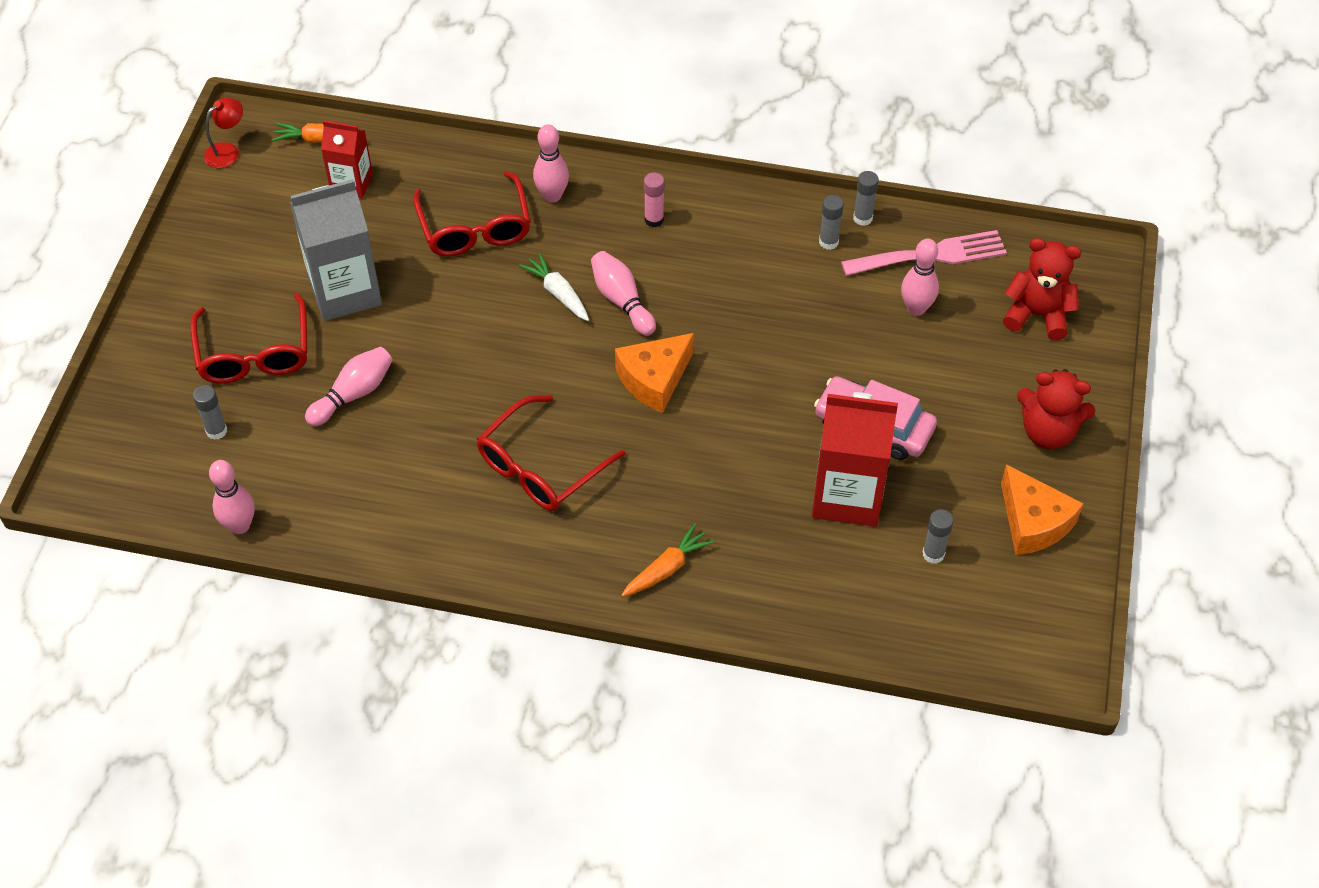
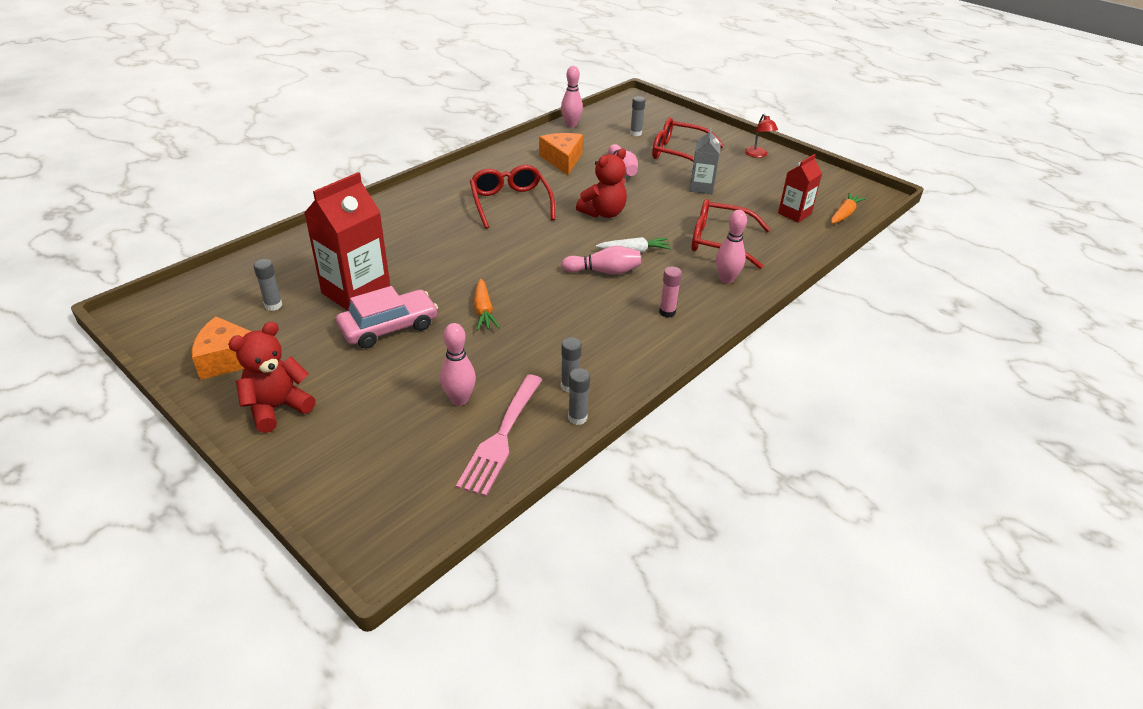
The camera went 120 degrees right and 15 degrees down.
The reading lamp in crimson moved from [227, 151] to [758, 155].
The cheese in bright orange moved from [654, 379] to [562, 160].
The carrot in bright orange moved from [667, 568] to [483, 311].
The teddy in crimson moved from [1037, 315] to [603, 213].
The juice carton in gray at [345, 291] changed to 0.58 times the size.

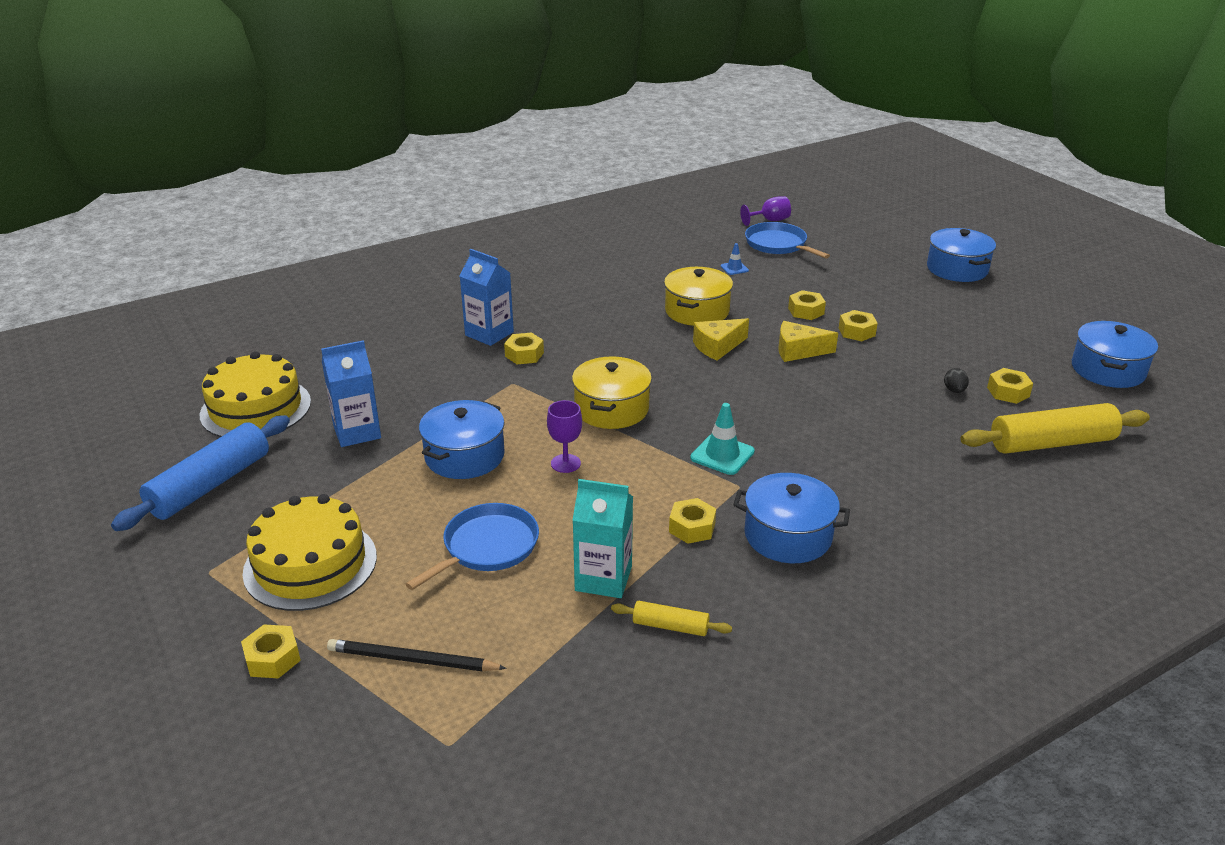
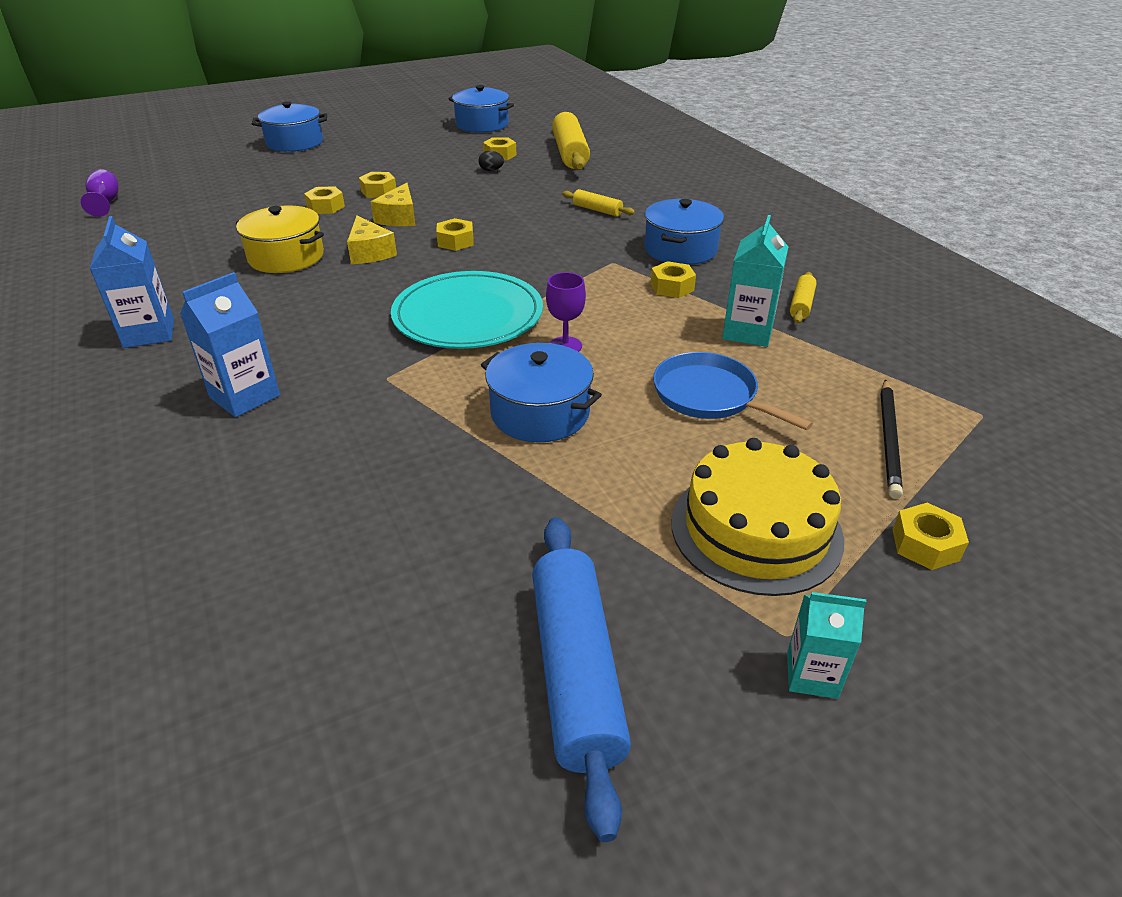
The camera went 85 degrees left and 5 degrees up.
The layer cake in bright yellow at [256, 408] disappeared.
The road cone in turquoise at [722, 455] disappeared.
The road cone in royal blue at [734, 268] disappeared.
The skillet in royal blue at [778, 244] disappeared.
The rolling pin in bright yellow at [597, 210] appeared.
The juice carton in turquoise at [812, 675] appeared.
The juice carton in royal blue moved from [357, 432] to [149, 333].
The nut in bright yellow moved from [524, 354] to [455, 241].
The pot in bright yellow at [611, 409] was replaced by the dinner plate in turquoise at [468, 315].
The rolling pin in royal blue at [210, 485] turned 45 degrees clockwise.

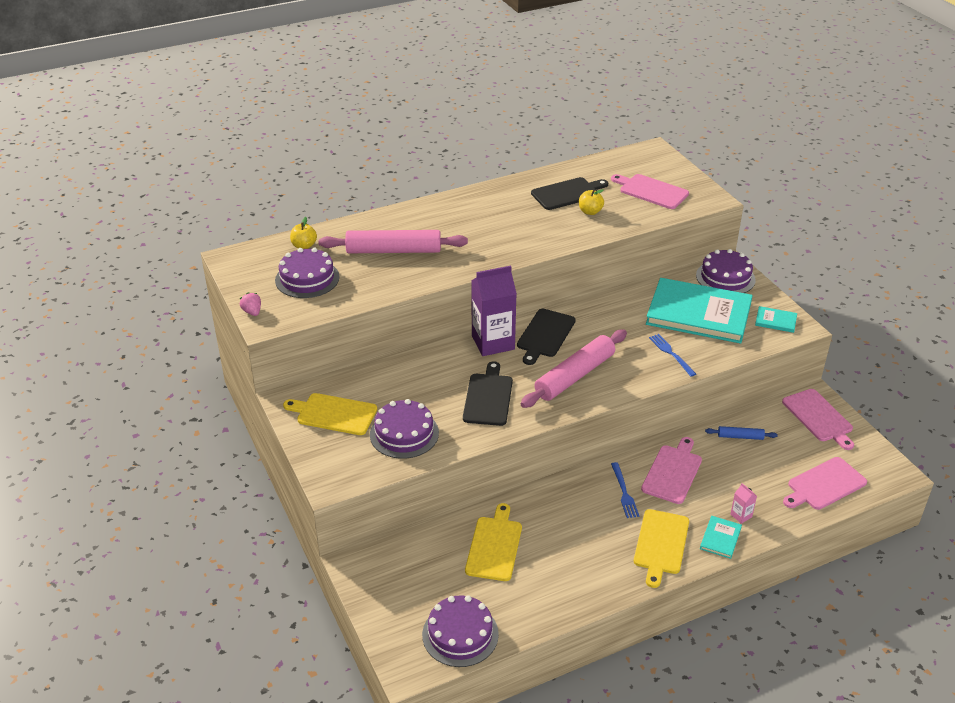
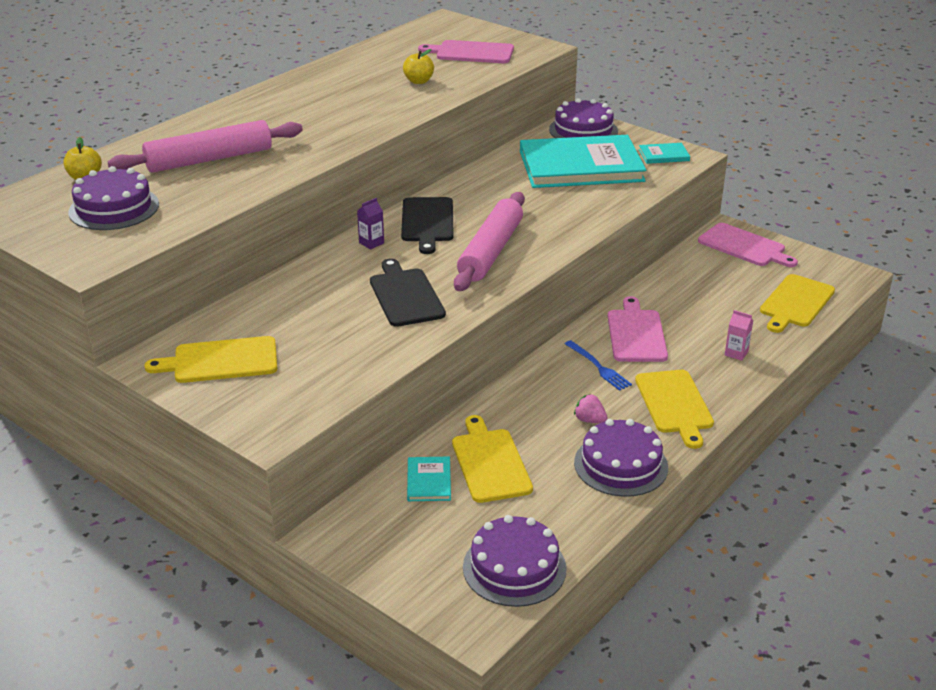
The camera went 25 degrees left and 5 degrees down.
The chopping board in jet-black at [567, 193] disappeared.
The fork in royal blue at [671, 353] disappeared.
The rolling pin in royal blue at [740, 436] disappeared.
The strawberry in pink moved from [252, 312] to [589, 420].
The layer cake in royal purple moved from [404, 434] to [621, 465].
The hardcover in turquoise moved from [720, 538] to [429, 481].
The chopping board in pink at [824, 485] became the chopping board in bright yellow at [796, 303].
The juice carton in royal purple at [493, 342] changed to 0.41 times the size.

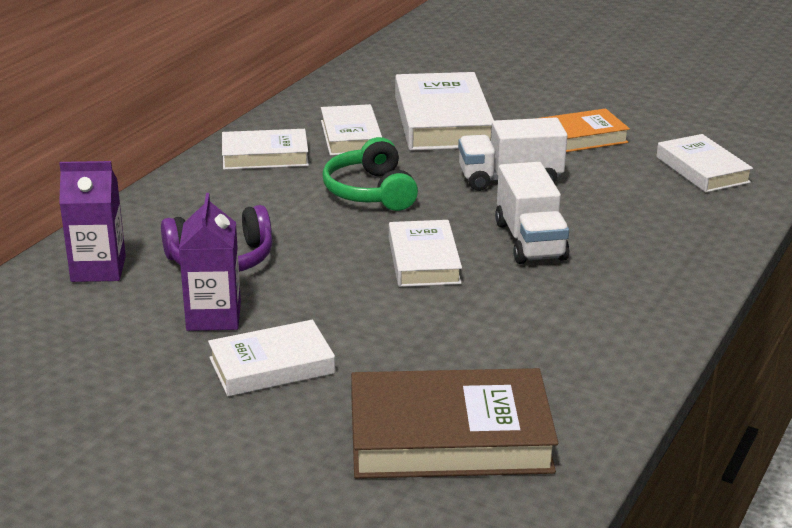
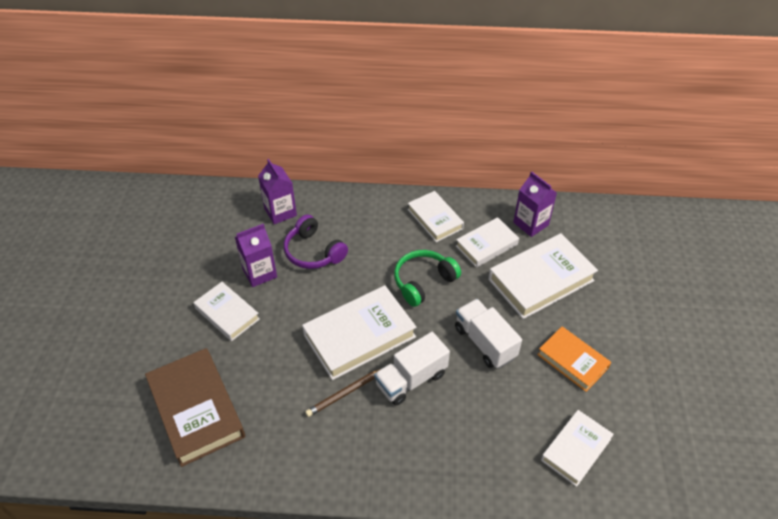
The camera went 65 degrees right and 20 degrees up.
The wooden pencil in dark brown at [344, 393] appeared.
The juice carton in royal purple at [530, 224] appeared.
The hardcover in white at [424, 260] changed to 1.63 times the size.

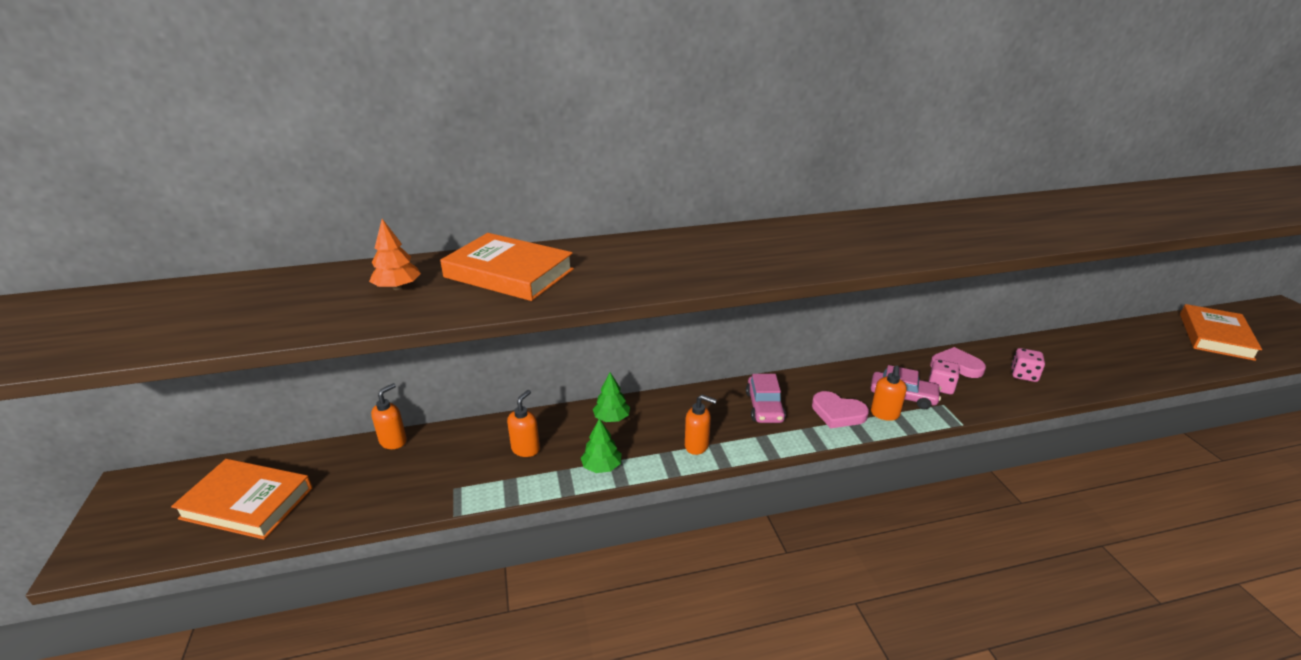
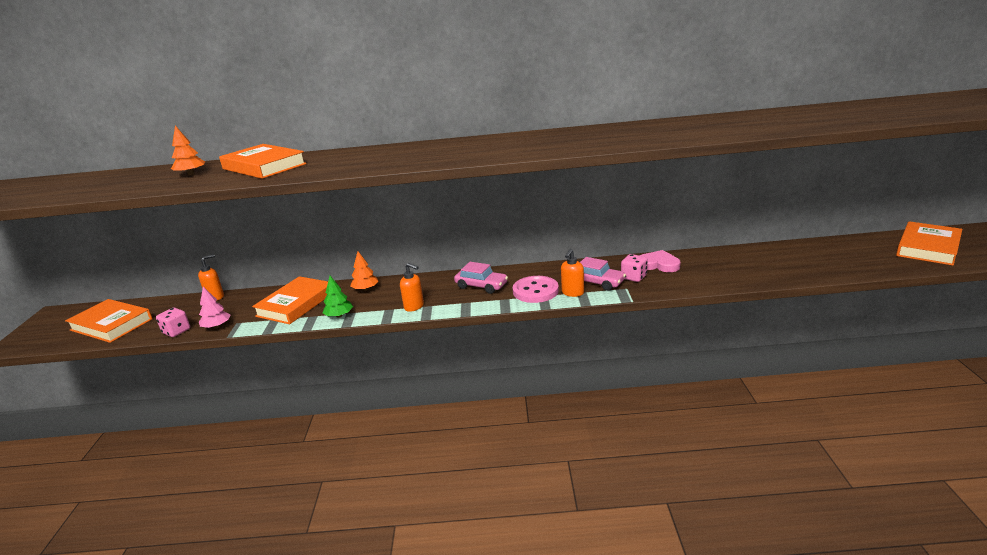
The camera went 15 degrees right and 5 degrees down.
The fir tree in pink at [217, 326] appeared.
The dice in pink moved from [1023, 375] to [176, 331].
The soap dispenser in bright orange at [526, 449] was replaced by the hardcover in bright orange at [296, 304].
The heart in pink at [838, 413] was replaced by the shirt button in pink at [535, 291].
The fir tree in green at [611, 418] became the fir tree in bright orange at [365, 289].
The toy car in pink at [764, 407] turned 75 degrees counterclockwise.

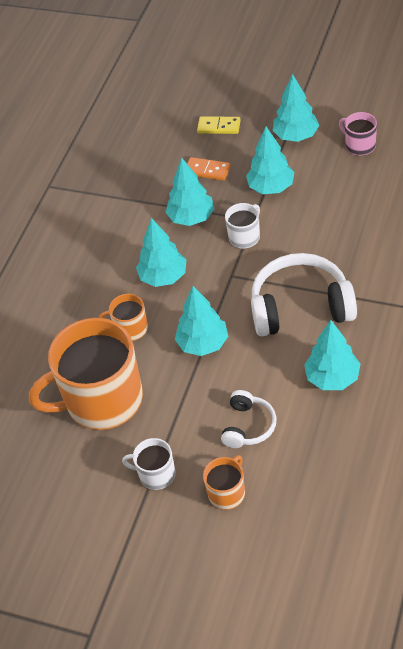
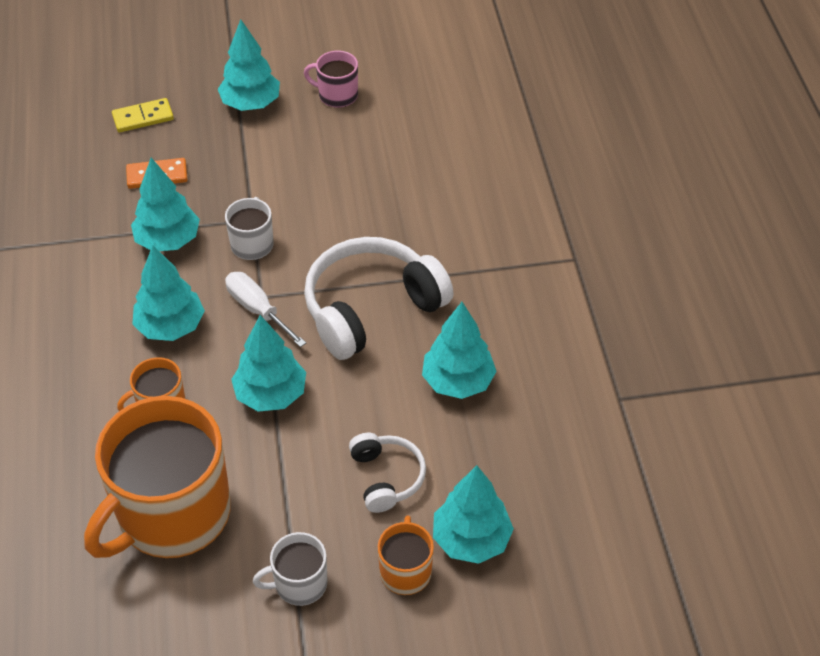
The camera went 35 degrees left and 0 degrees up.
The flat screwdriver in white at [257, 309] appeared.
The fir tree in turquoise moved from [271, 187] to [471, 539].

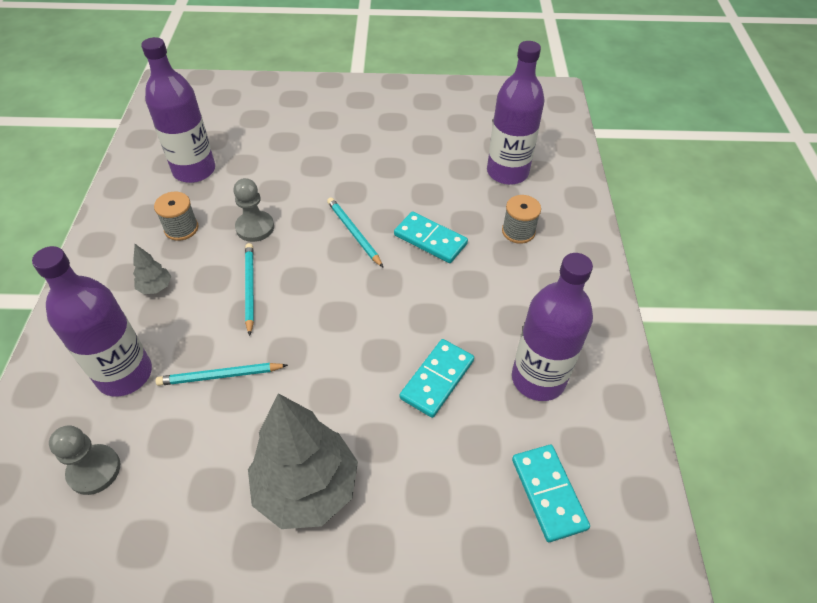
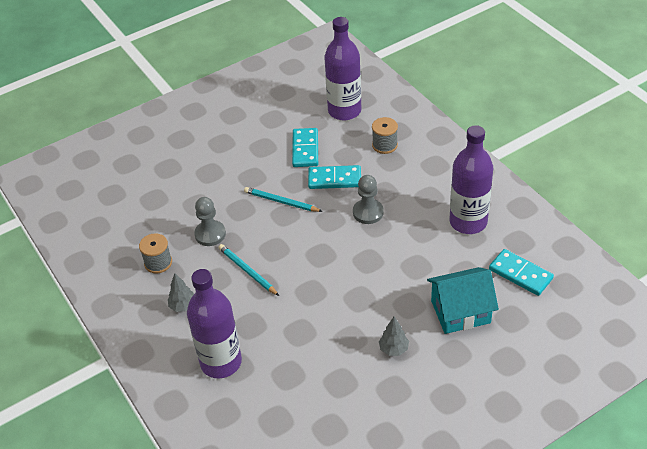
The camera went 30 degrees left and 5 degrees down.
The flask in royal purple at [194, 170] disappeared.
The wooden pencil in turquoise at [220, 376] disappeared.
The toy house in turquoise at [460, 312] appeared.
The game pawn in gray moved from [94, 470] to [368, 212].
The domino in turquoise moved from [437, 379] to [305, 149].
The fir tree in gray at [307, 488] changed to 0.42 times the size.

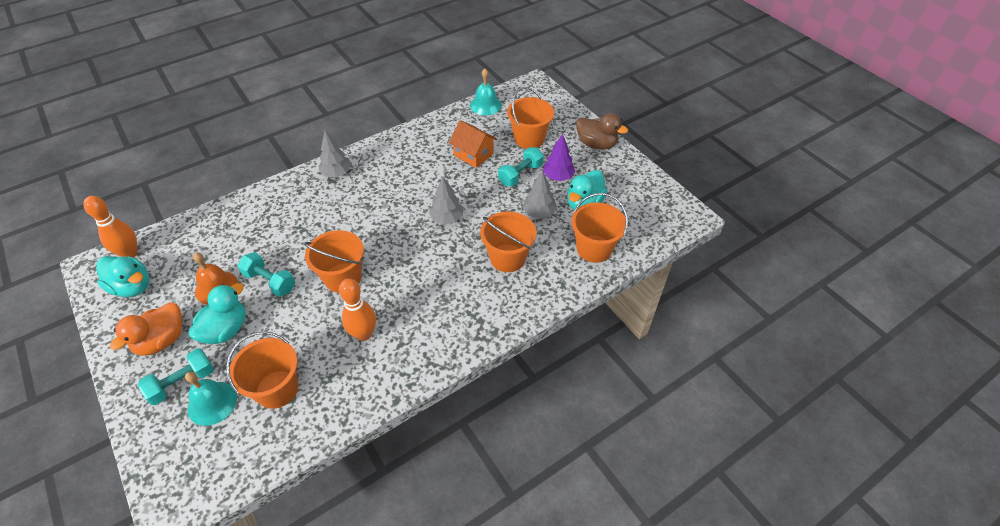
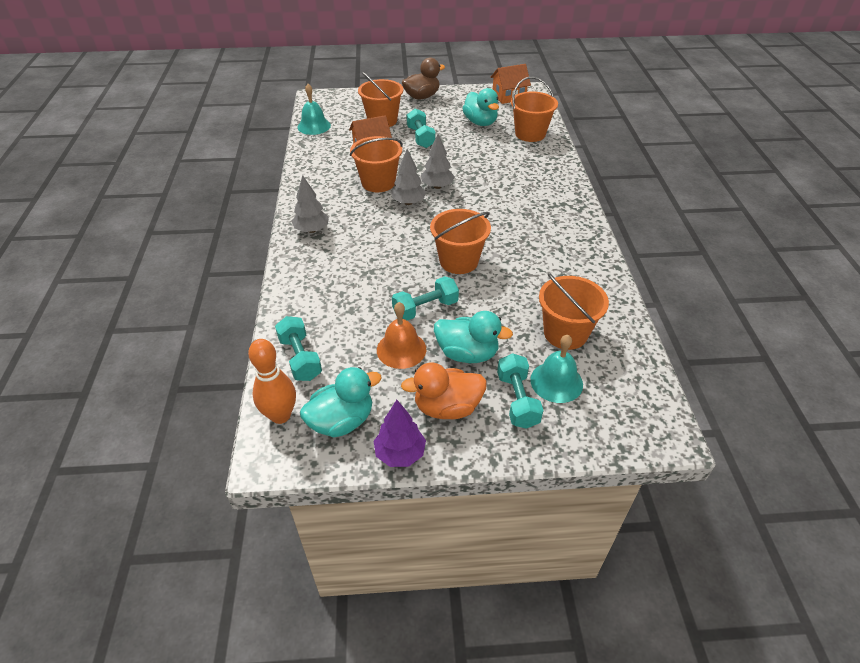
The camera went 60 degrees left and 5 degrees down.
The tenpin in bright orange at [363, 334] disappeared.
The free weight in turquoise at [300, 358] appeared.
The toy house in bright orange at [509, 96] appeared.
The sand bucket in bright orange moved from [507, 258] to [378, 183].
The fir tree in gray moved from [539, 213] to [408, 202].
The fir tree in royal purple moved from [558, 177] to [400, 453].
The rubber duck in bright orange at [162, 341] turned 105 degrees clockwise.
The rubber duck in turquoise at [226, 330] turned 135 degrees clockwise.

